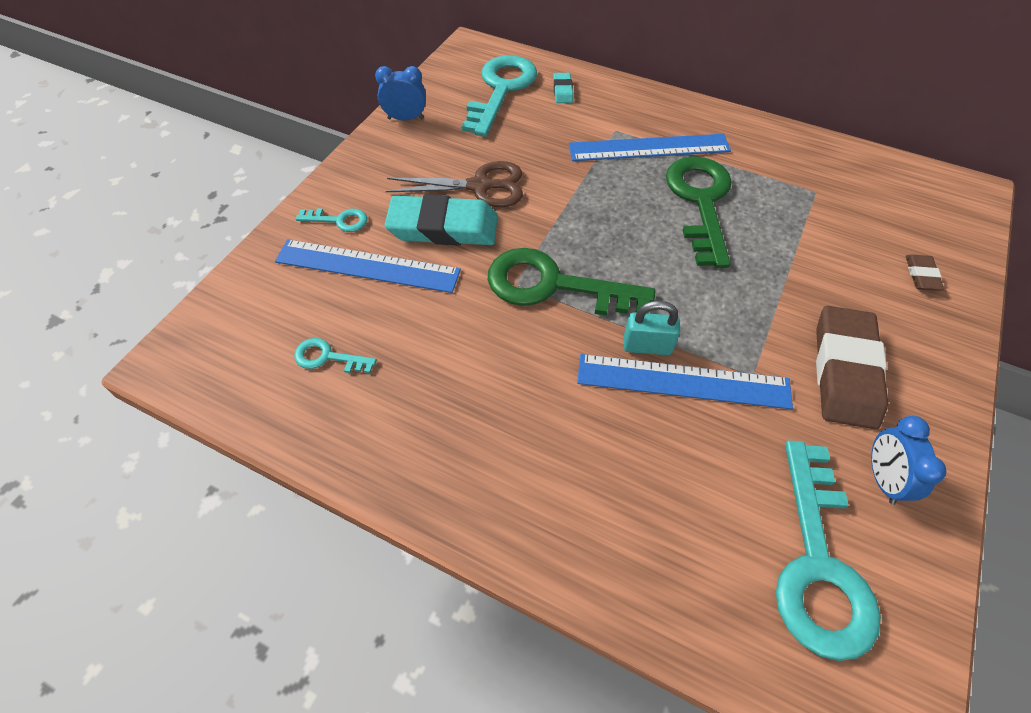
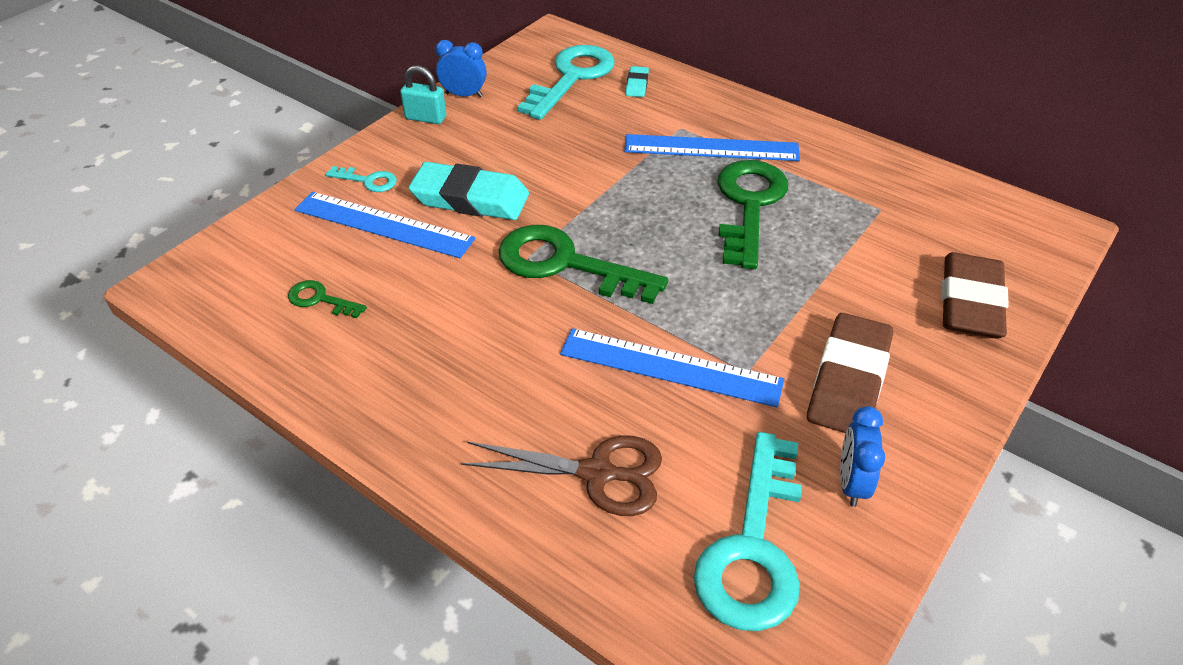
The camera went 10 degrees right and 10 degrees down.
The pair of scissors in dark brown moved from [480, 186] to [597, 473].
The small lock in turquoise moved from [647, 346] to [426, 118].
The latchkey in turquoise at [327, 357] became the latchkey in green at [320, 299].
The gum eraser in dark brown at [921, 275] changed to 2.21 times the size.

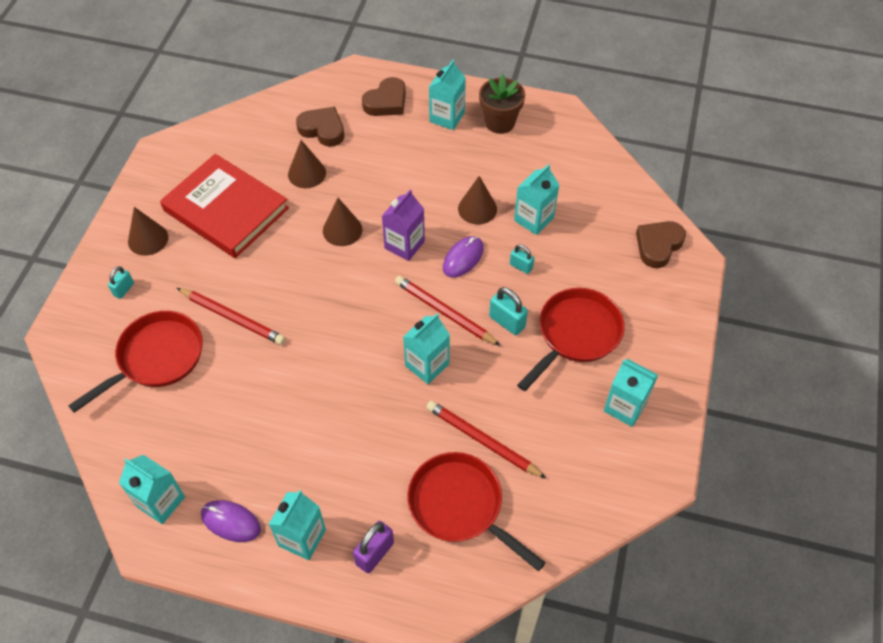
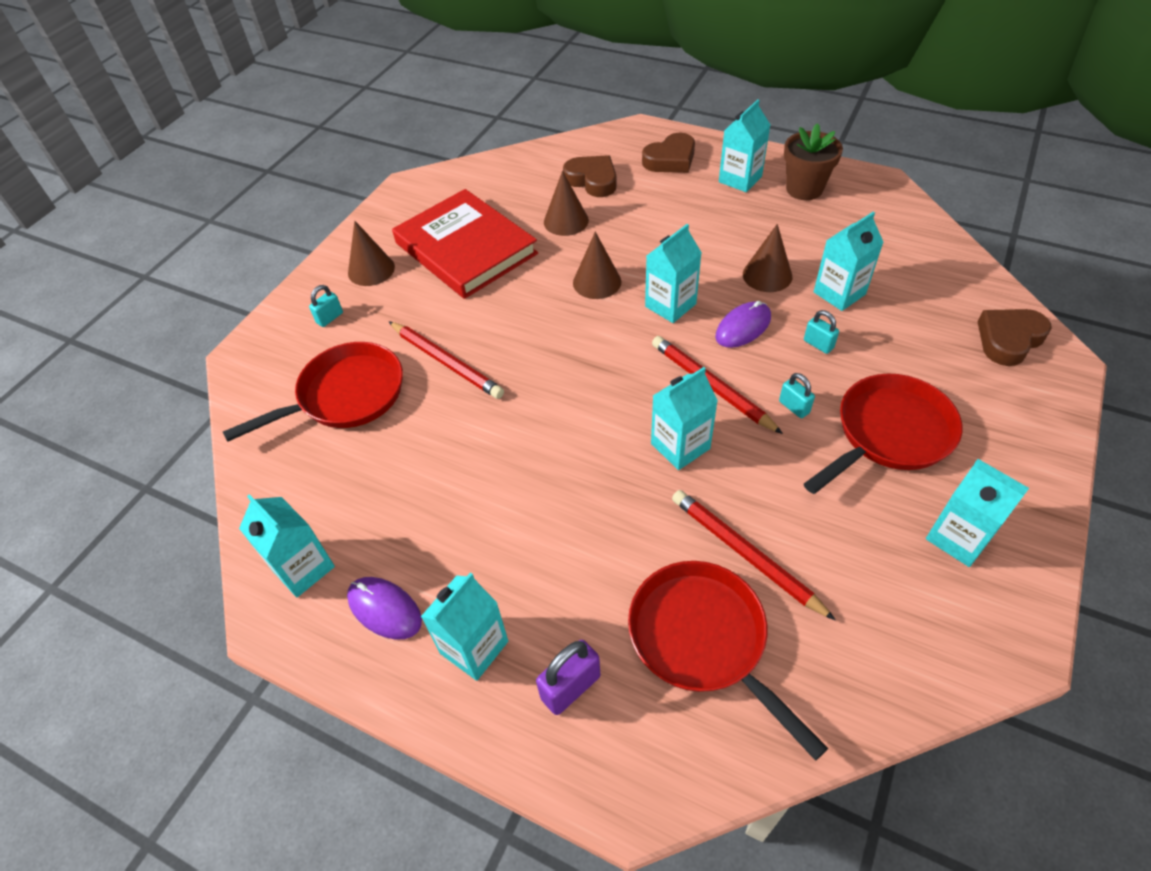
The camera went 15 degrees right and 5 degrees down.
The juice carton in royal purple at [404, 245] became the juice carton in turquoise at [670, 305].
The small lock in turquoise at [507, 322] changed to 0.64 times the size.

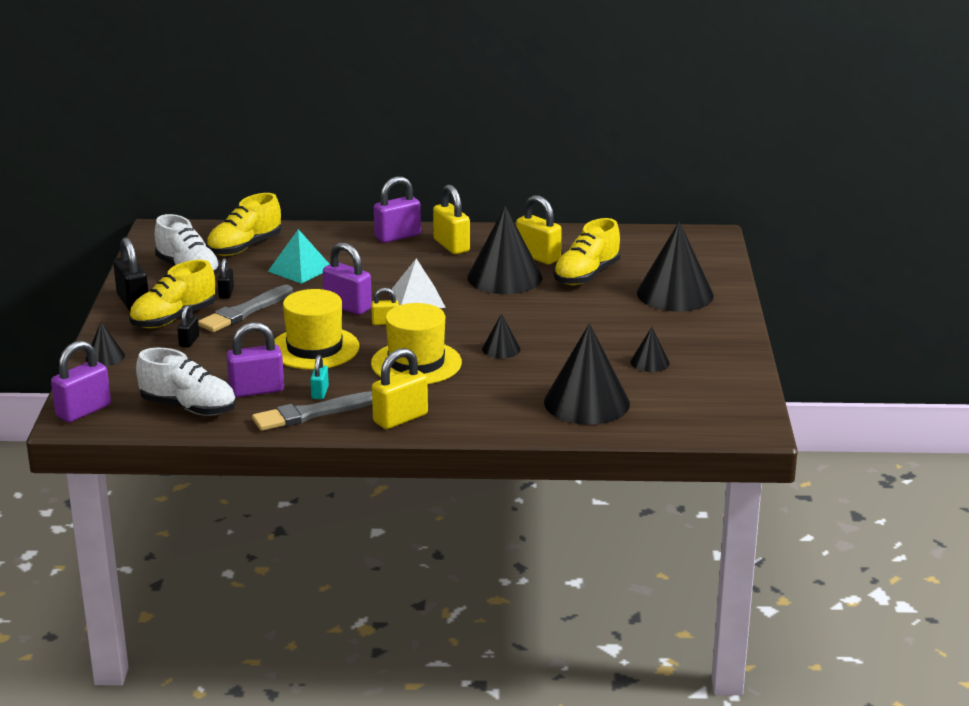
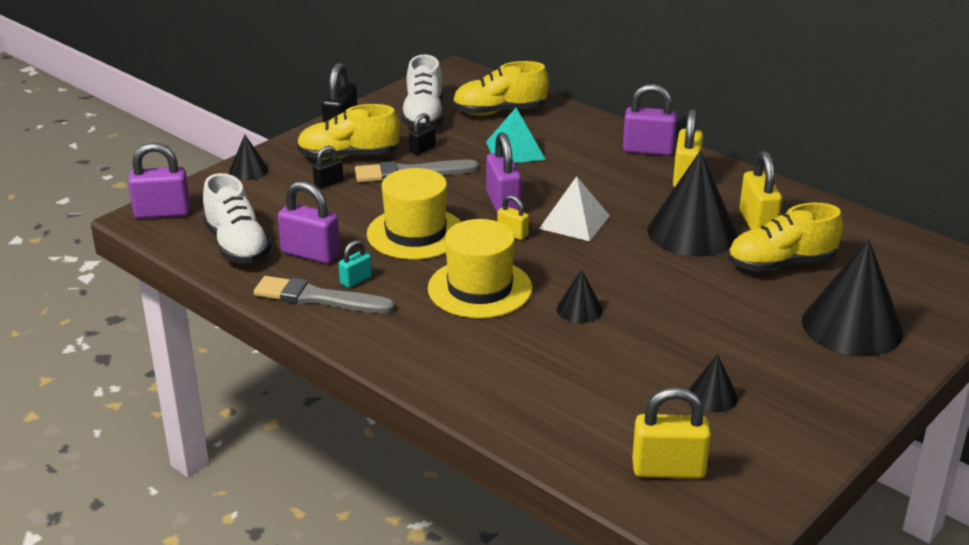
The camera went 40 degrees right and 5 degrees up.
The solid cone in jet-black at [586, 402] disappeared.
The small lock in bright yellow moved from [400, 418] to [668, 469].

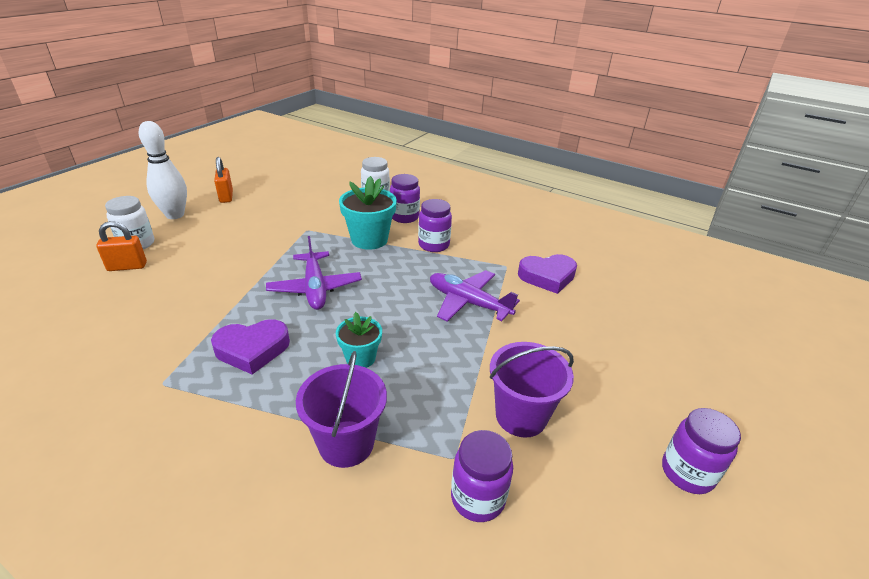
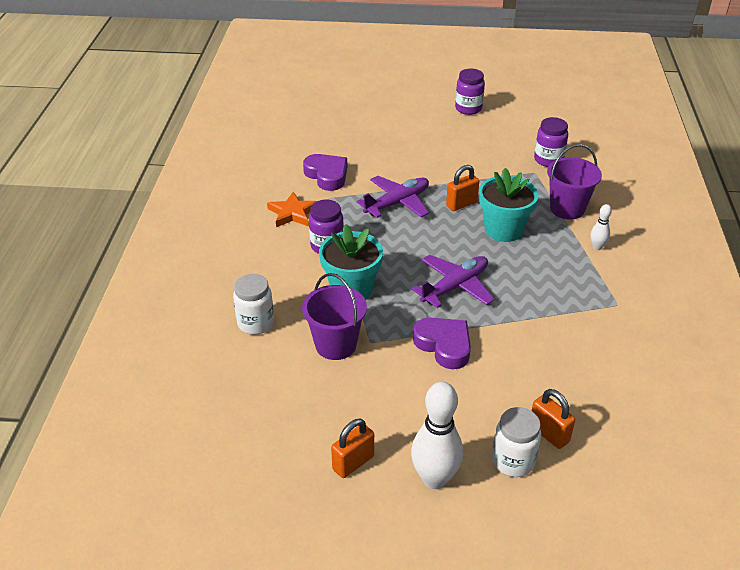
The camera went 115 degrees left and 5 degrees up.
The jam jar in royal purple at [404, 217] disappeared.
The star shape in bright orange at [293, 213] appeared.
The small lock in bright orange at [461, 204] appeared.
The tenpin in white at [597, 247] appeared.
The heart in royal purple moved from [252, 349] to [444, 345].
The sand bucket in royal purple moved from [521, 416] to [335, 345].
The aeroplane in royal purple at [468, 302] turned 135 degrees counterclockwise.
The plant pot in turquoise at [360, 358] changed to 1.66 times the size.

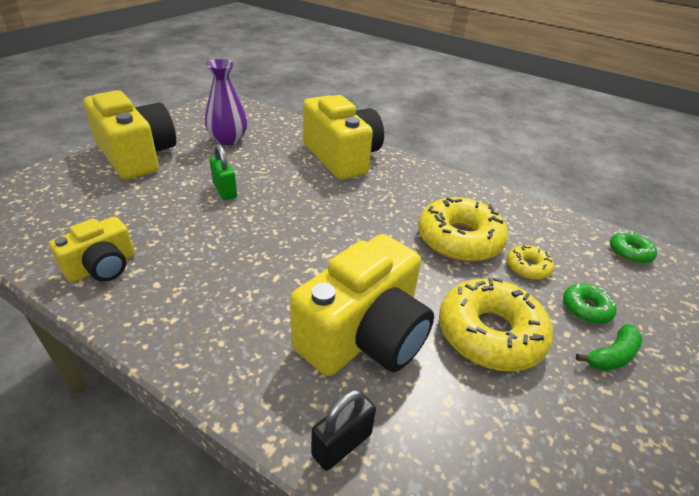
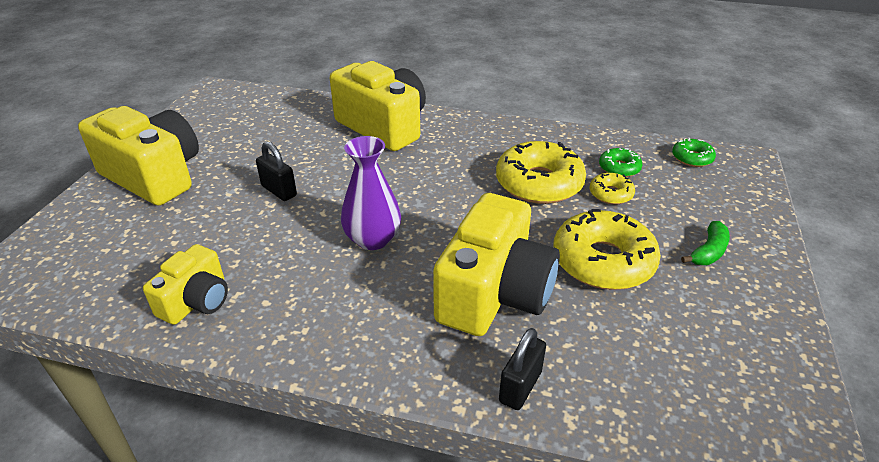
The camera went 15 degrees left and 0 degrees up.
The flower vase in royal purple moved from [228, 140] to [373, 239].
The donut in green moved from [586, 309] to [619, 168].
The small lock in green at [225, 190] became the small lock in jet-black at [279, 191].

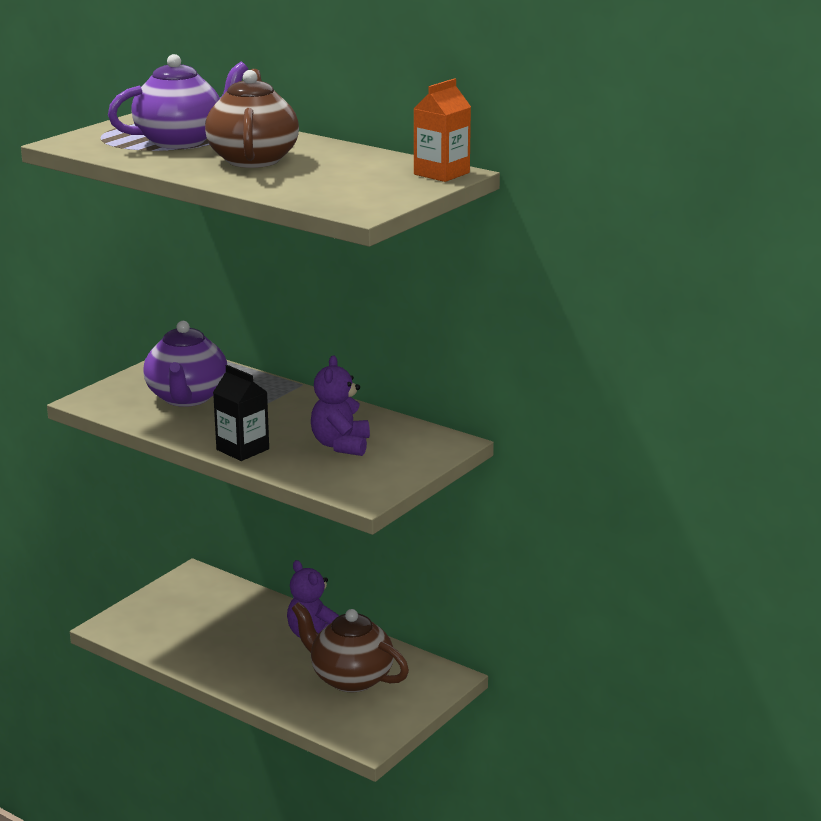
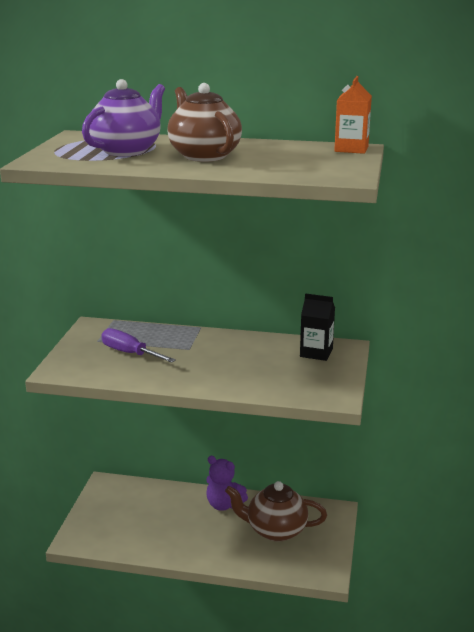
The camera went 25 degrees left and 0 degrees up.
The teddy in royal purple at [341, 445] disappeared.
The juice carton in jet-black moved from [242, 449] to [316, 353].
The teapot in royal purple at [187, 398] was replaced by the flat screwdriver in royal purple at [130, 353].

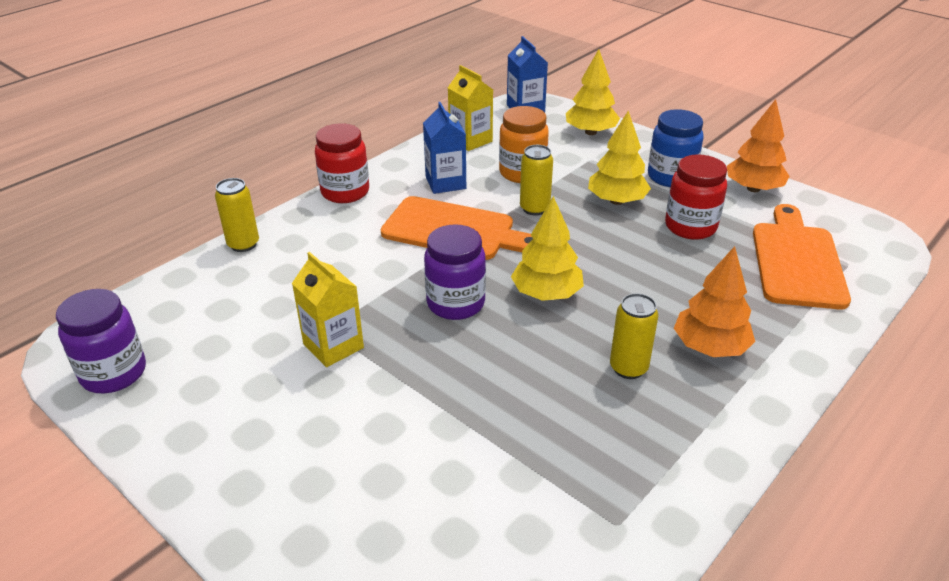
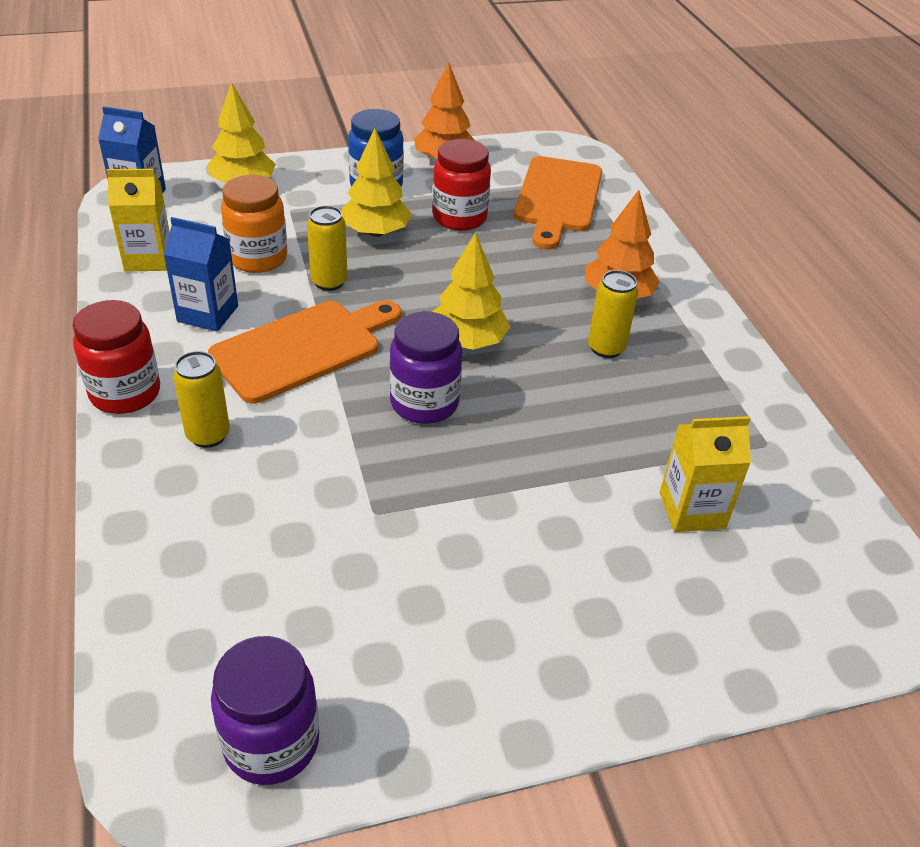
The camera went 60 degrees left and 5 degrees up.
The can in bright yellow moved from [243, 244] to [208, 435].
The juice carton in bright yellow moved from [333, 346] to [692, 510].
The chopping board in bright orange at [797, 261] turned 120 degrees counterclockwise.

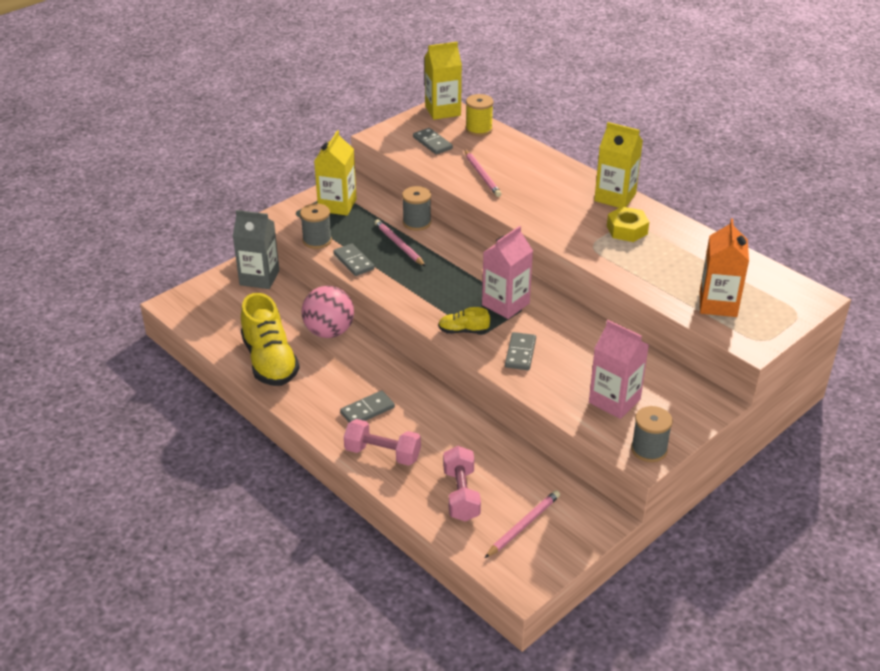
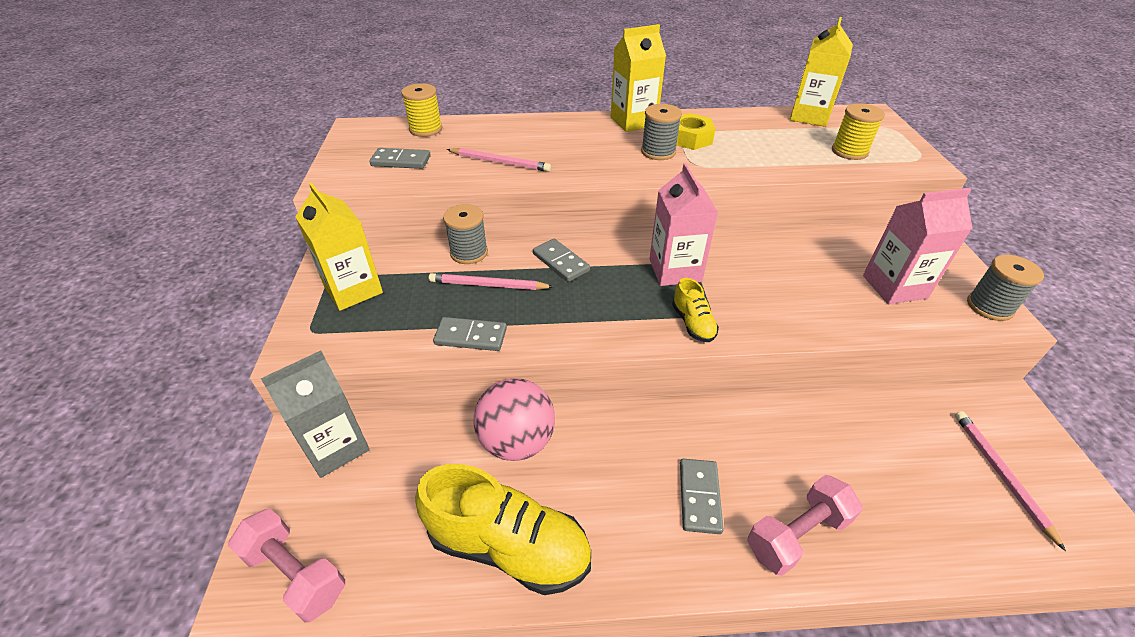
The camera went 50 degrees left and 5 degrees up.
The bobbin in gray moved from [317, 240] to [658, 152].
The juice carton in bright yellow moved from [443, 111] to [809, 116].
The free weight in pink moved from [461, 494] to [296, 573].
The domino in gray moved from [520, 353] to [560, 262].
The juice carton in bright orange at [718, 304] was replaced by the bobbin in bright yellow at [849, 151].
The lace-up shoe in bright yellow at [463, 331] turned 60 degrees counterclockwise.

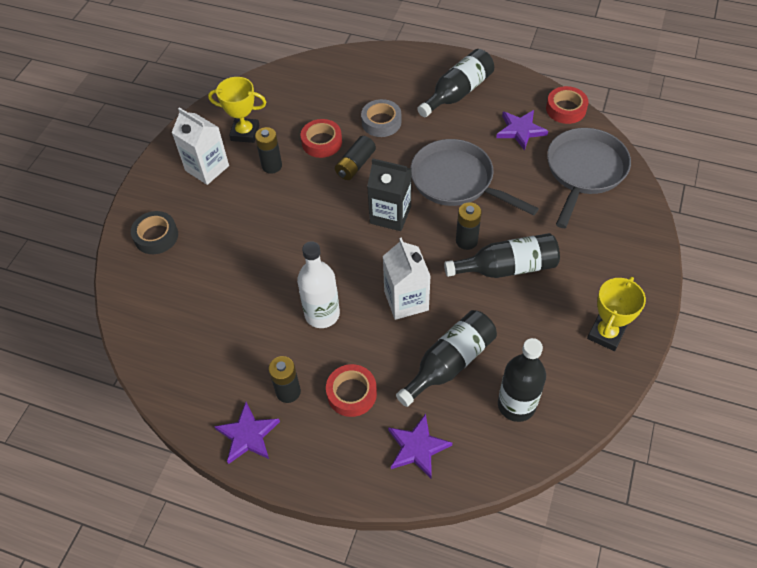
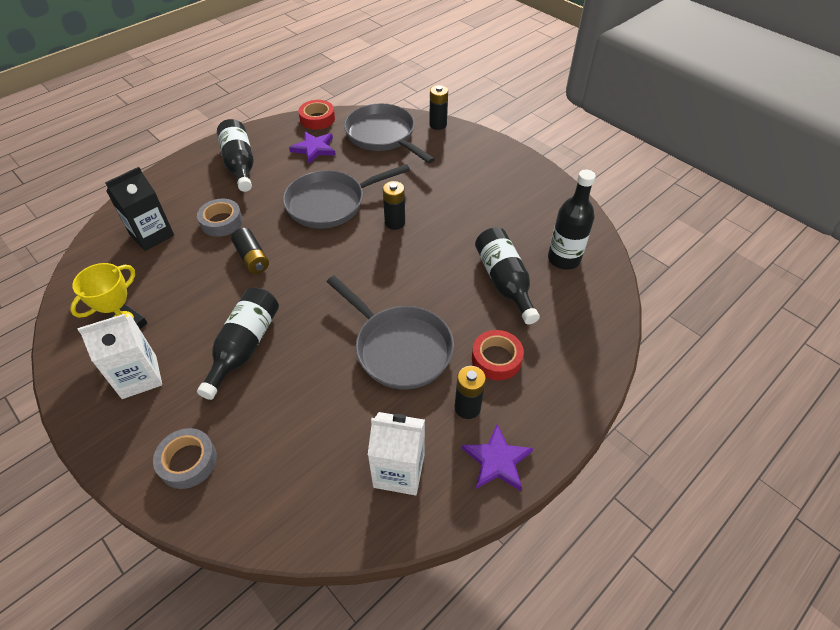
The camera went 65 degrees left and 5 degrees down.
The sticky tape in crimson at [322, 142] disappeared.
The star shape in royal purple at [417, 448] disappeared.
The trophy in bright yellow at [606, 334] disappeared.
The power cell in jet-black moved from [272, 166] to [438, 125].
The juice carton in jet-black moved from [390, 215] to [152, 235].
The juice carton in white moved from [406, 300] to [399, 471].
The flask in jet-black moved from [507, 267] to [244, 346].
The flask in white at [322, 314] was replaced by the skillet in gray at [399, 348].
The sticky tape in jet-black at [156, 236] became the sticky tape in gray at [188, 461].

